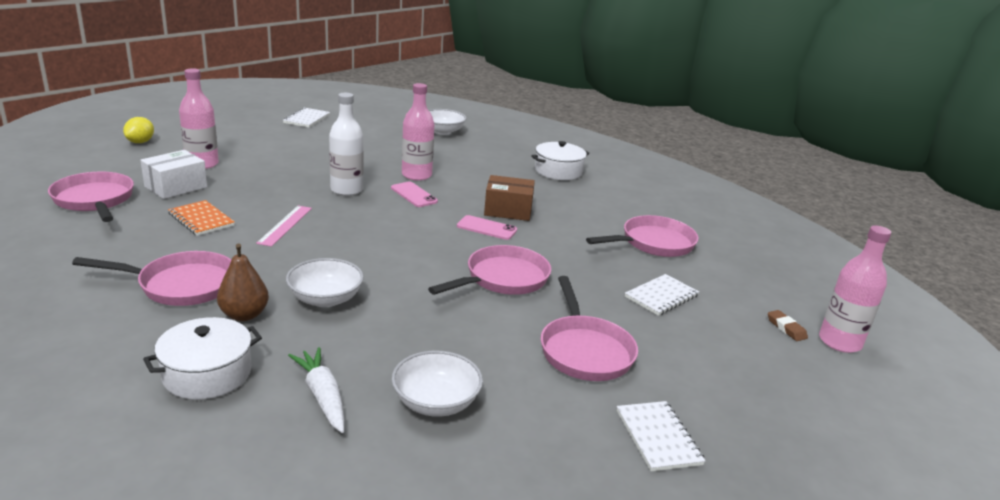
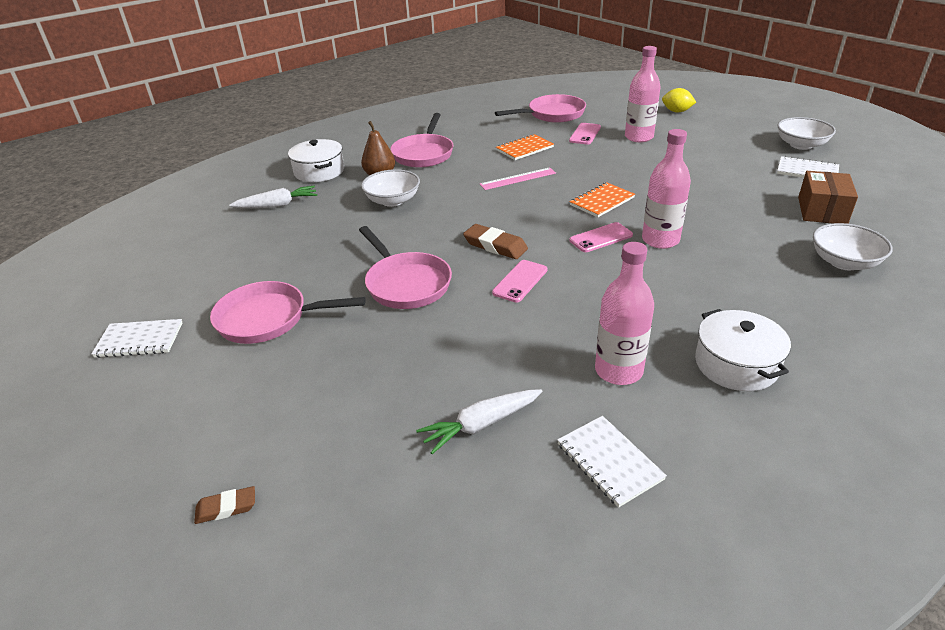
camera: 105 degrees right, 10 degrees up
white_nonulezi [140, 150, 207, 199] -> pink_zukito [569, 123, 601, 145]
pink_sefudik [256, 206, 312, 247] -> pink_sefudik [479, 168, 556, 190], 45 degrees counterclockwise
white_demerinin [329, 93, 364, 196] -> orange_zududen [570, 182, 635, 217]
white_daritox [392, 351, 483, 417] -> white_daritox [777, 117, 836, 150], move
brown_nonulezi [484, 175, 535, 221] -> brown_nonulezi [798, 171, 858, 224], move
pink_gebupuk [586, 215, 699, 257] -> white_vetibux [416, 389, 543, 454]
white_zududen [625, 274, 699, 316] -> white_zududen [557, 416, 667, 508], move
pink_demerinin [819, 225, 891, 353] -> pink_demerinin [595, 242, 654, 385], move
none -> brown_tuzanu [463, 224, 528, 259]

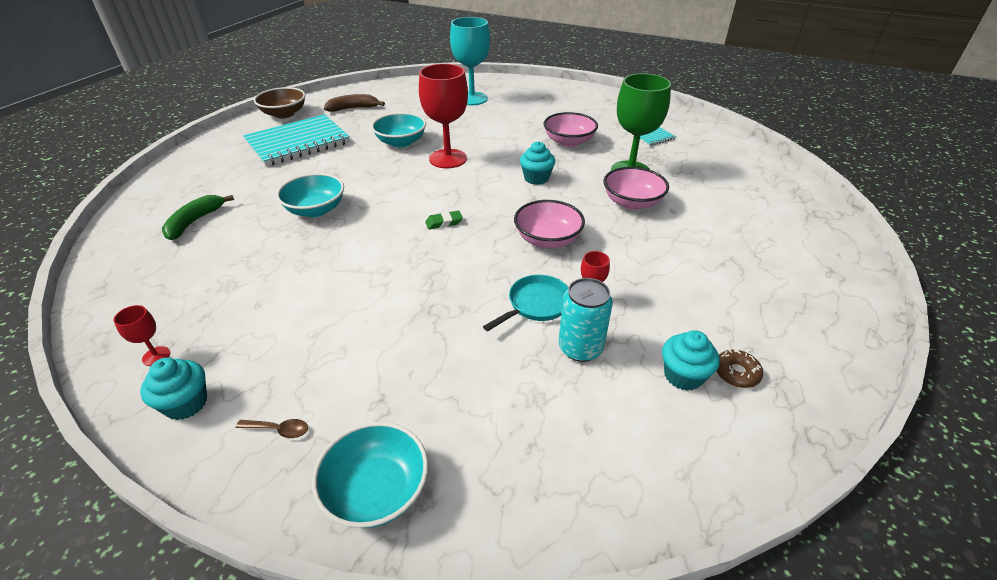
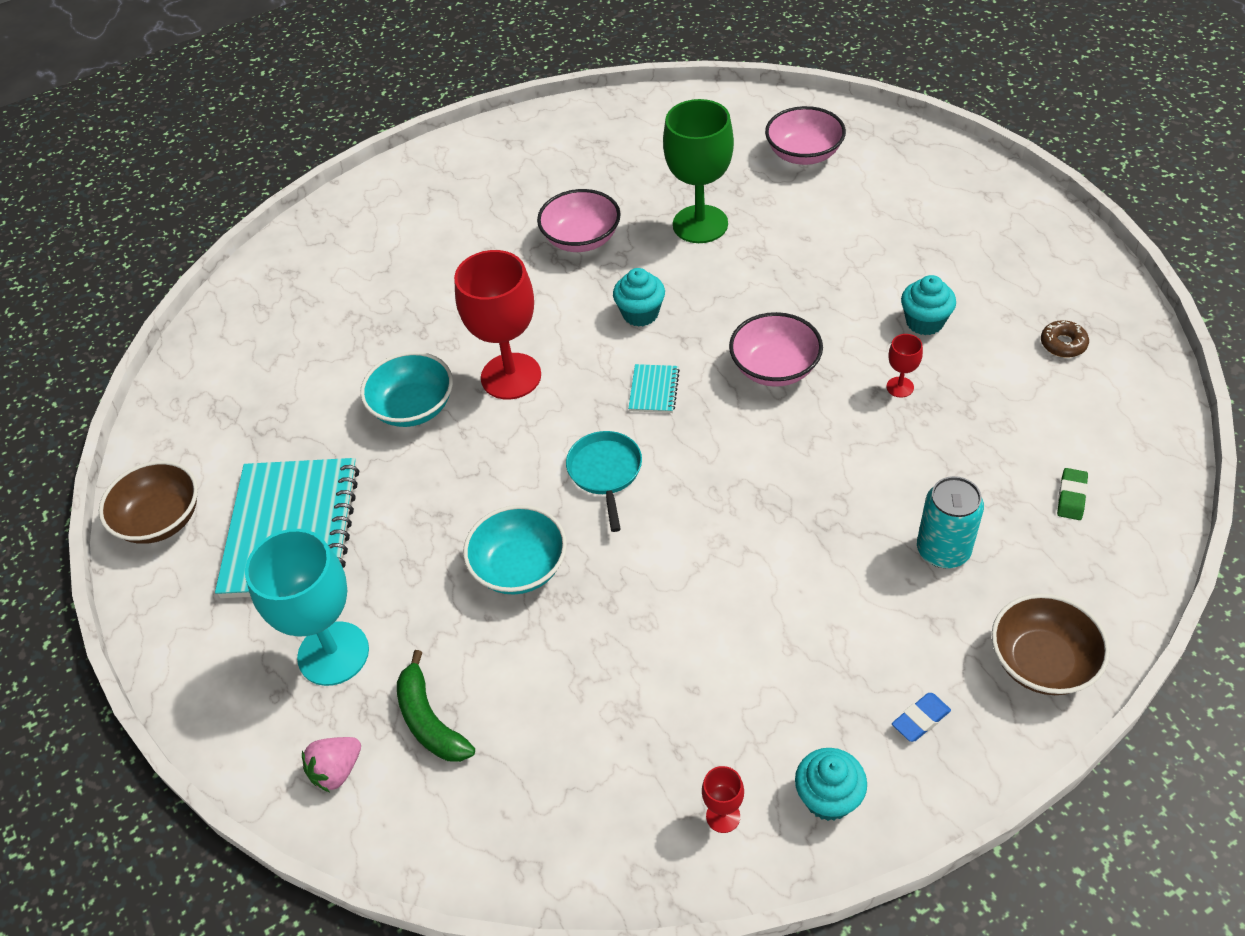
camera: 50 degrees left, 10 degrees up
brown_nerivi [236, 419, 308, 438] -> blue_tuzanu [892, 693, 951, 742]
turquoise_daritox [312, 422, 428, 528] -> brown_daritox [991, 593, 1110, 695]
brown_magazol [324, 94, 385, 112] -> none
green_tuzanu [425, 210, 463, 230] -> green_tuzanu [1057, 468, 1088, 520], move
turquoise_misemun [450, 17, 490, 105] -> turquoise_misemun [245, 529, 369, 686], move
turquoise_gebupuk [483, 275, 569, 331] -> turquoise_gebupuk [566, 431, 642, 532], move
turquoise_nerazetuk [558, 278, 613, 362] -> turquoise_nerazetuk [917, 476, 984, 568], move
pink_daritox [603, 167, 669, 210] -> pink_daritox [765, 106, 846, 165], move
turquoise_zududen [633, 127, 676, 146] -> turquoise_zududen [628, 364, 680, 413], move
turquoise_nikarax [662, 330, 720, 391] -> turquoise_nikarax [901, 275, 956, 335], move
none -> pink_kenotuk [302, 737, 361, 792]

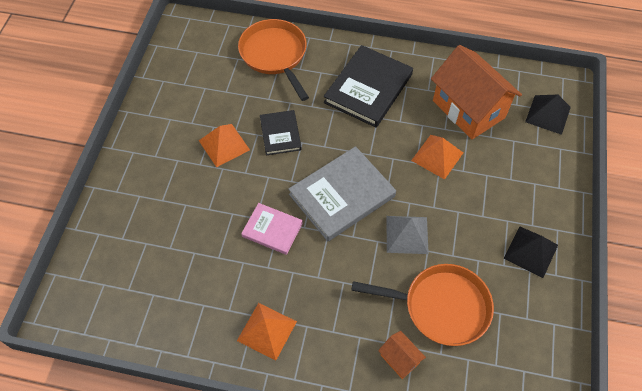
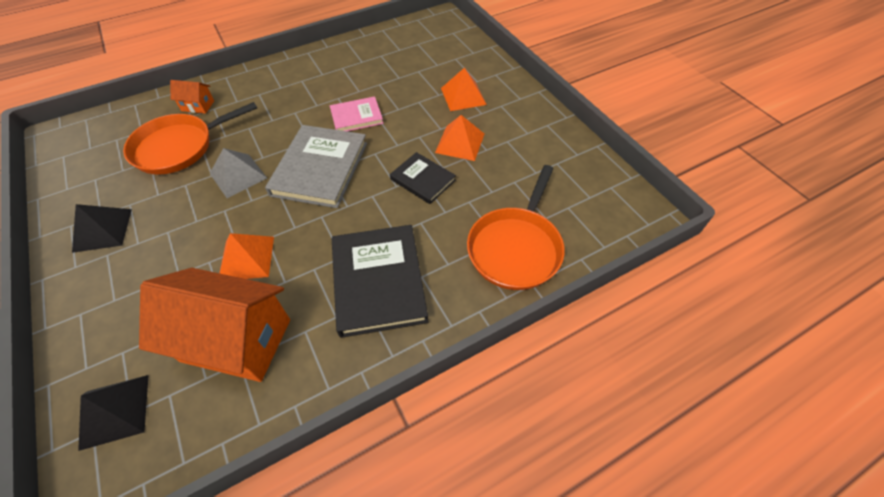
camera: 140 degrees right, 5 degrees down
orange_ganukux [237, 303, 297, 360] -> orange_ganukux [441, 68, 487, 111], move
orange_gebupuk [238, 19, 309, 101] -> orange_gebupuk [467, 165, 565, 290], 90 degrees clockwise

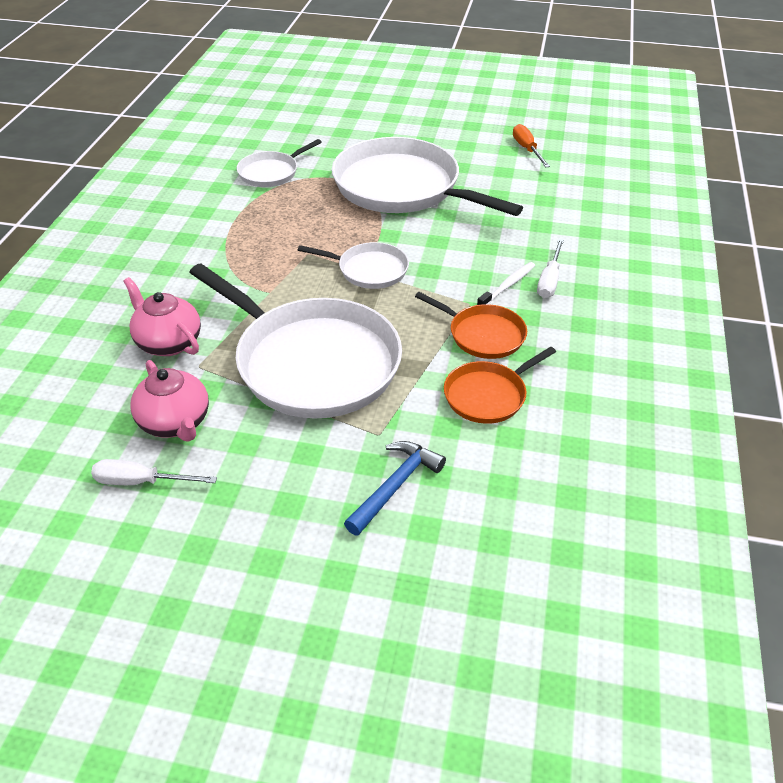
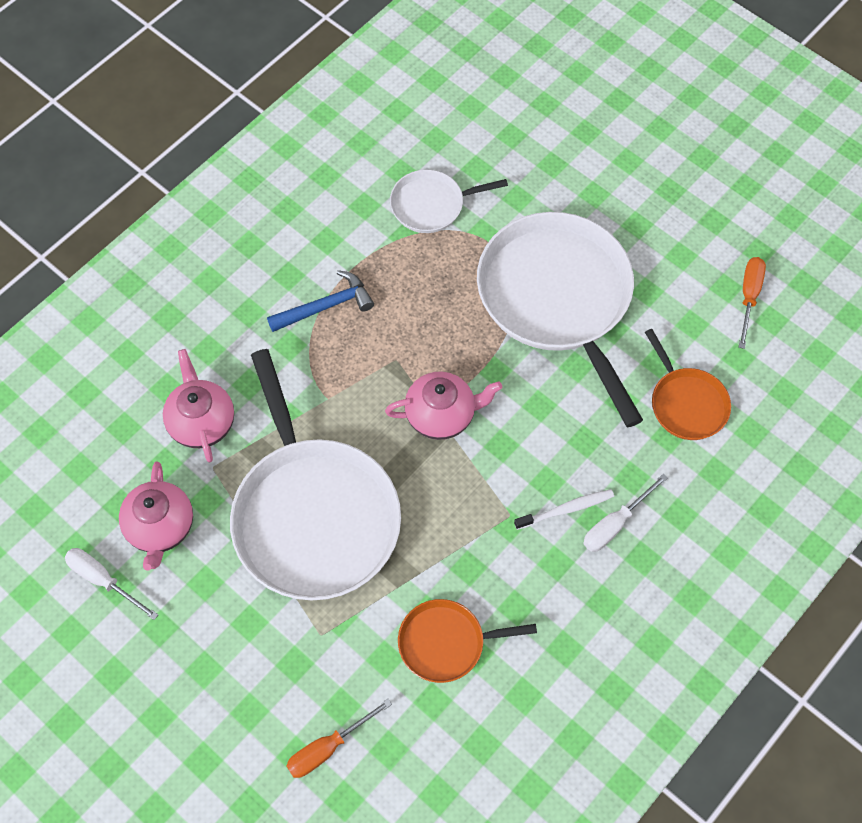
camera: 30 degrees right, 20 degrees up
white_gebupuk [298, 242, 409, 289] -> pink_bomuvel [385, 372, 502, 440]
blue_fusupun [344, 441, 446, 536] -> blue_fusupun [267, 270, 374, 332], move
orange_gebupuk [415, 292, 527, 359] -> orange_gebupuk [645, 329, 731, 440], move
none -> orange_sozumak [287, 699, 392, 778]

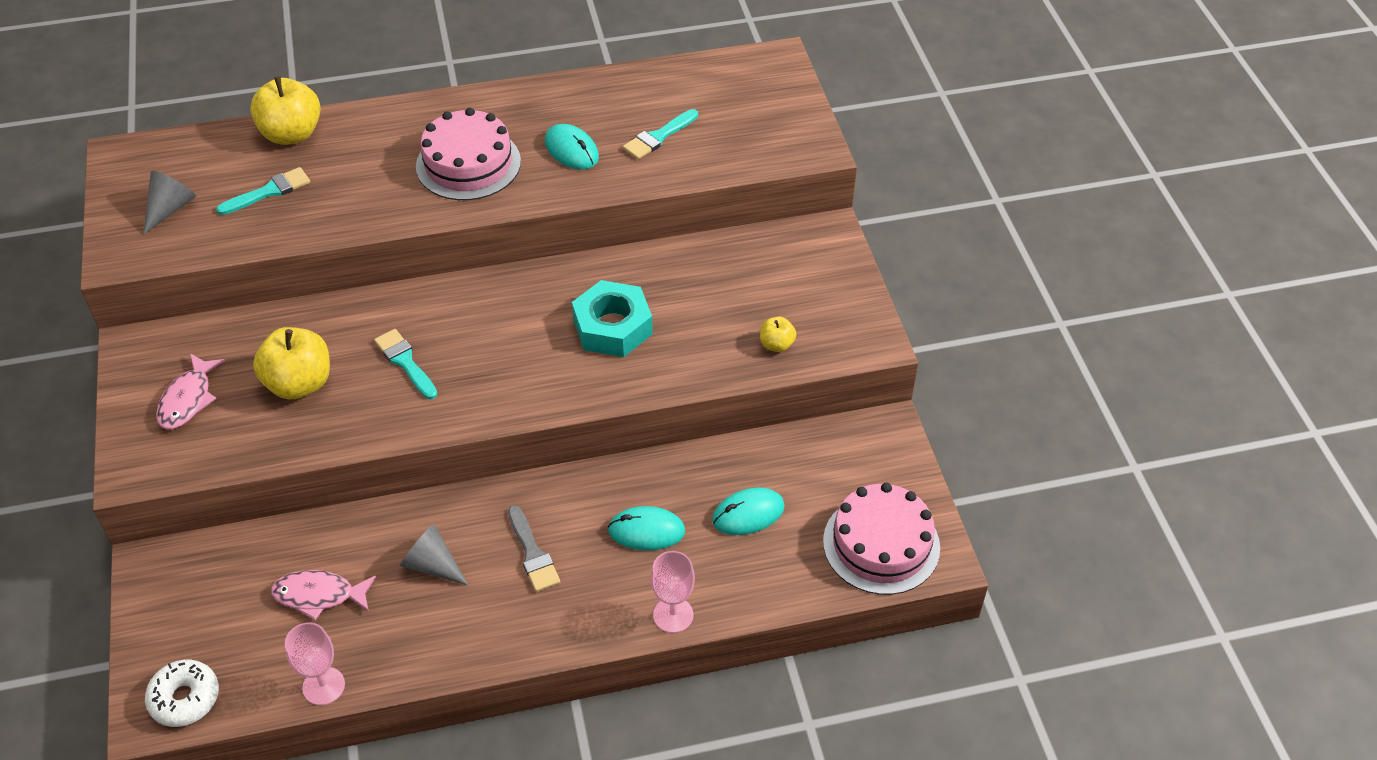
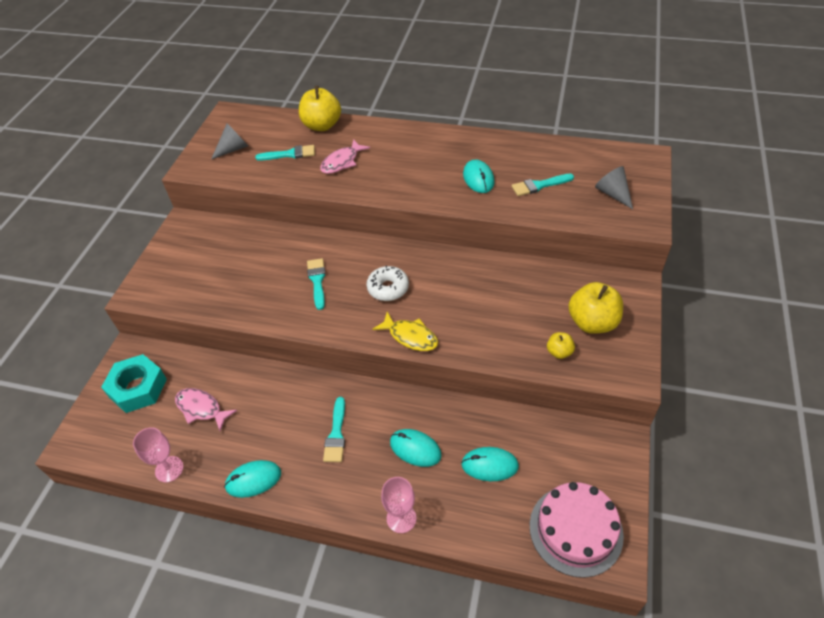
camera: 30 degrees right, 0 degrees up
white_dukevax [145, 660, 219, 727] -> white_dukevax [367, 265, 409, 301], move
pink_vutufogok [156, 353, 225, 429] -> pink_vutufogok [320, 139, 370, 174], move
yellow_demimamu [253, 327, 330, 400] -> yellow_demimamu [568, 282, 623, 334], move
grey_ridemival [400, 524, 468, 585] -> grey_ridemival [595, 166, 633, 209], move
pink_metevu [416, 108, 521, 200] -> none
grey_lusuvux [508, 505, 560, 592] -> turquoise_lusuvux [323, 397, 345, 462]
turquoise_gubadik [572, 280, 653, 357] -> turquoise_gubadik [101, 354, 167, 413], move
none -> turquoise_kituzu [224, 460, 281, 498]
none -> yellow_vutufogok [373, 312, 438, 351]

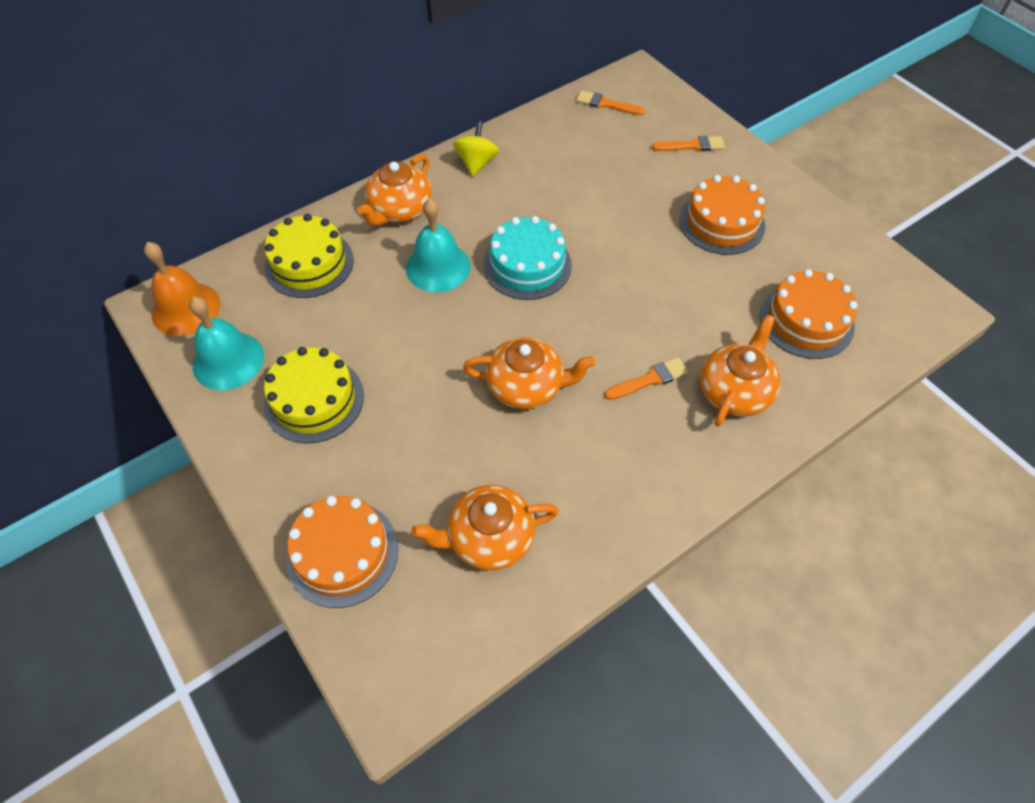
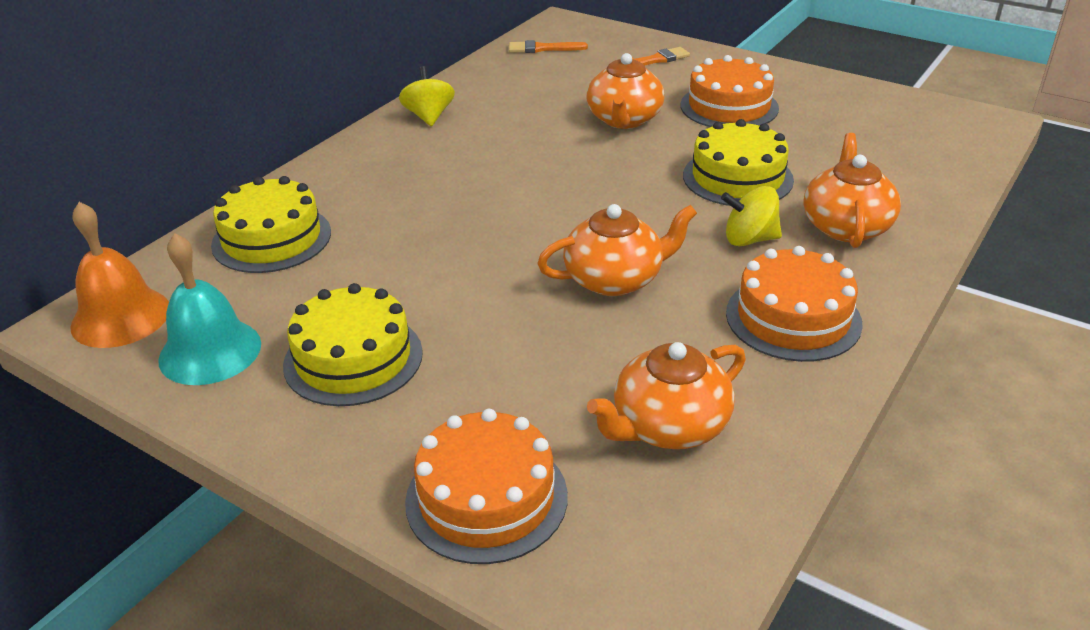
camera: 20 degrees left, 20 degrees down
orange_bomuvel [357, 154, 432, 226] -> orange_bomuvel [586, 53, 664, 129], move
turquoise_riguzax [406, 198, 471, 292] -> none
turquoise_metevu [483, 216, 572, 300] -> none
orange_lusuvux [605, 357, 689, 400] -> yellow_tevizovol [721, 186, 782, 246]
orange_metevu [760, 269, 857, 359] -> orange_metevu [726, 246, 863, 362], move
none -> yellow_metevu [683, 119, 794, 206]

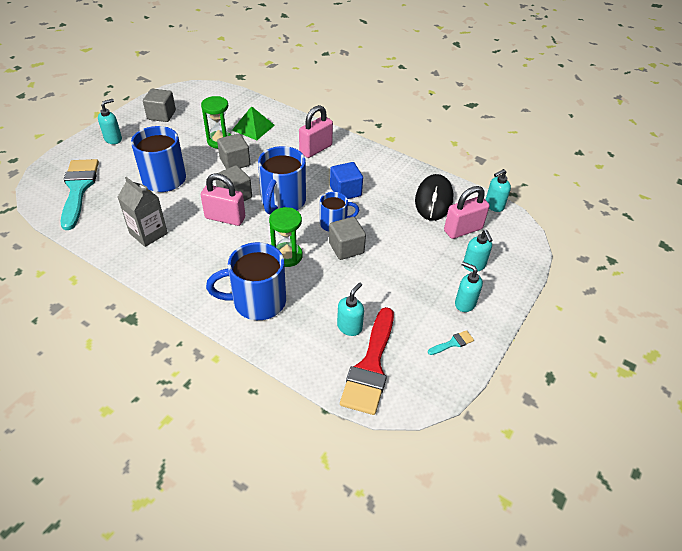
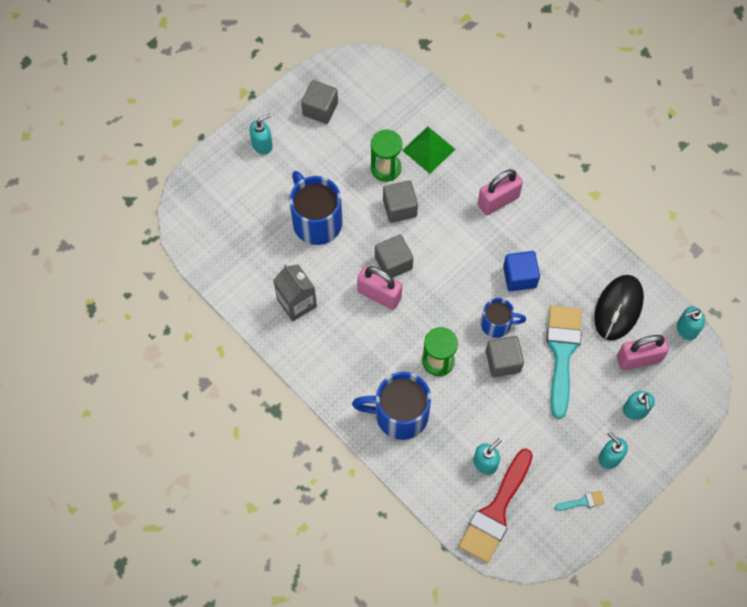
camera: 15 degrees right, 20 degrees up
turquoise_lusuvux [60, 159, 99, 230] -> turquoise_lusuvux [546, 305, 582, 419], move
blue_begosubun [258, 146, 306, 215] -> none

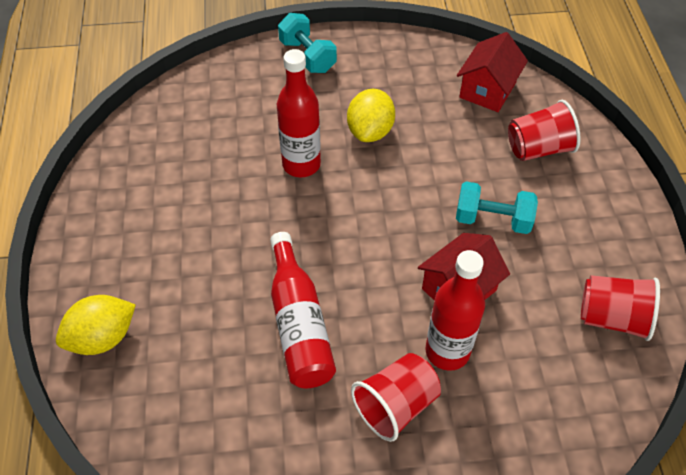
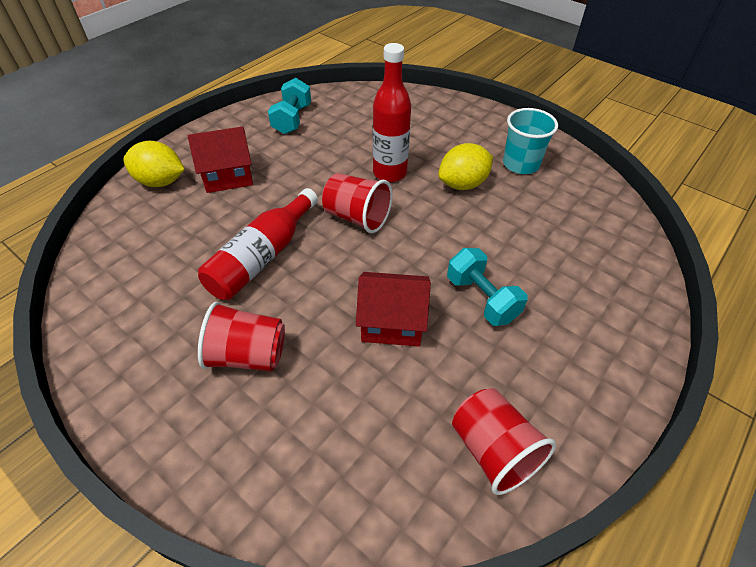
camera: 45 degrees right, 5 degrees down
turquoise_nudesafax [278, 13, 337, 73] -> turquoise_nudesafax [268, 78, 311, 134], move
red_demerinin [426, 250, 485, 371] -> none
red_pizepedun [457, 32, 528, 112] -> red_pizepedun [188, 126, 253, 193], move
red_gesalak [508, 100, 581, 161] -> red_gesalak [322, 173, 393, 233], move
none -> turquoise_gesalak [503, 108, 558, 174]

